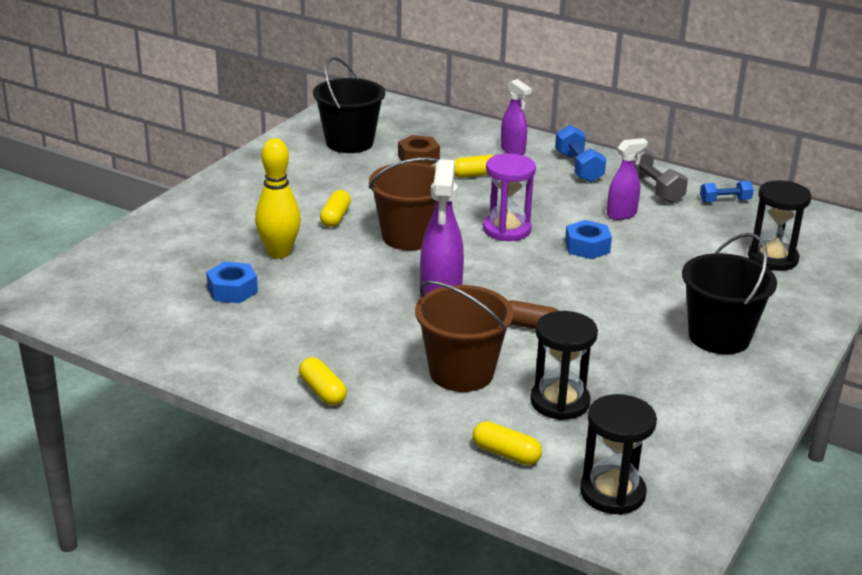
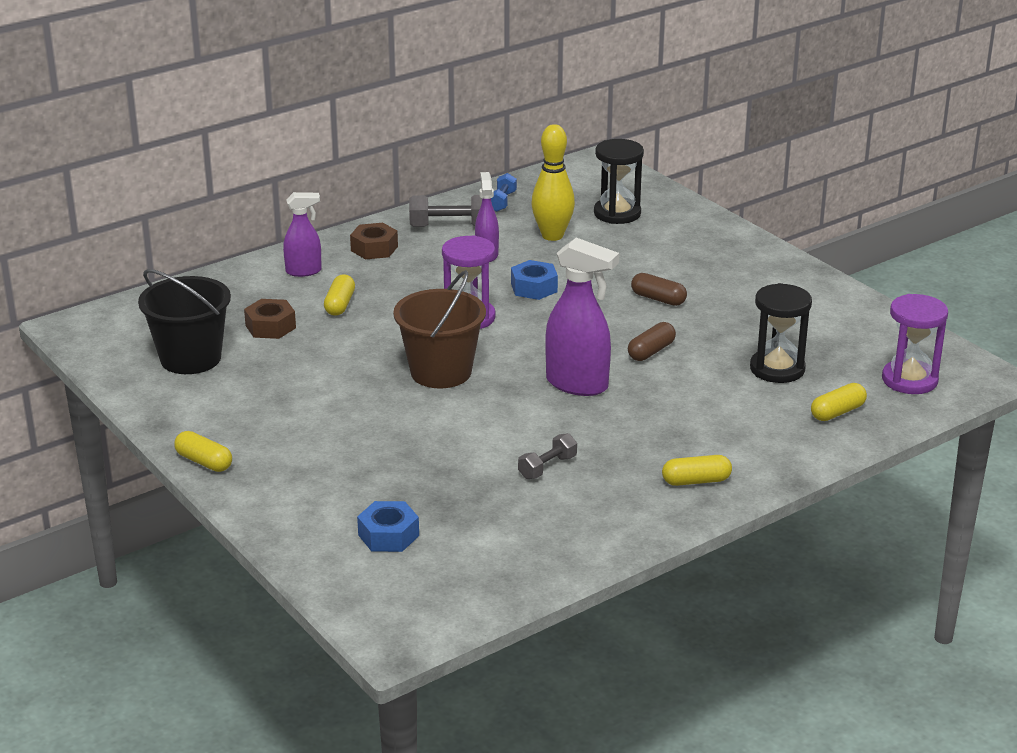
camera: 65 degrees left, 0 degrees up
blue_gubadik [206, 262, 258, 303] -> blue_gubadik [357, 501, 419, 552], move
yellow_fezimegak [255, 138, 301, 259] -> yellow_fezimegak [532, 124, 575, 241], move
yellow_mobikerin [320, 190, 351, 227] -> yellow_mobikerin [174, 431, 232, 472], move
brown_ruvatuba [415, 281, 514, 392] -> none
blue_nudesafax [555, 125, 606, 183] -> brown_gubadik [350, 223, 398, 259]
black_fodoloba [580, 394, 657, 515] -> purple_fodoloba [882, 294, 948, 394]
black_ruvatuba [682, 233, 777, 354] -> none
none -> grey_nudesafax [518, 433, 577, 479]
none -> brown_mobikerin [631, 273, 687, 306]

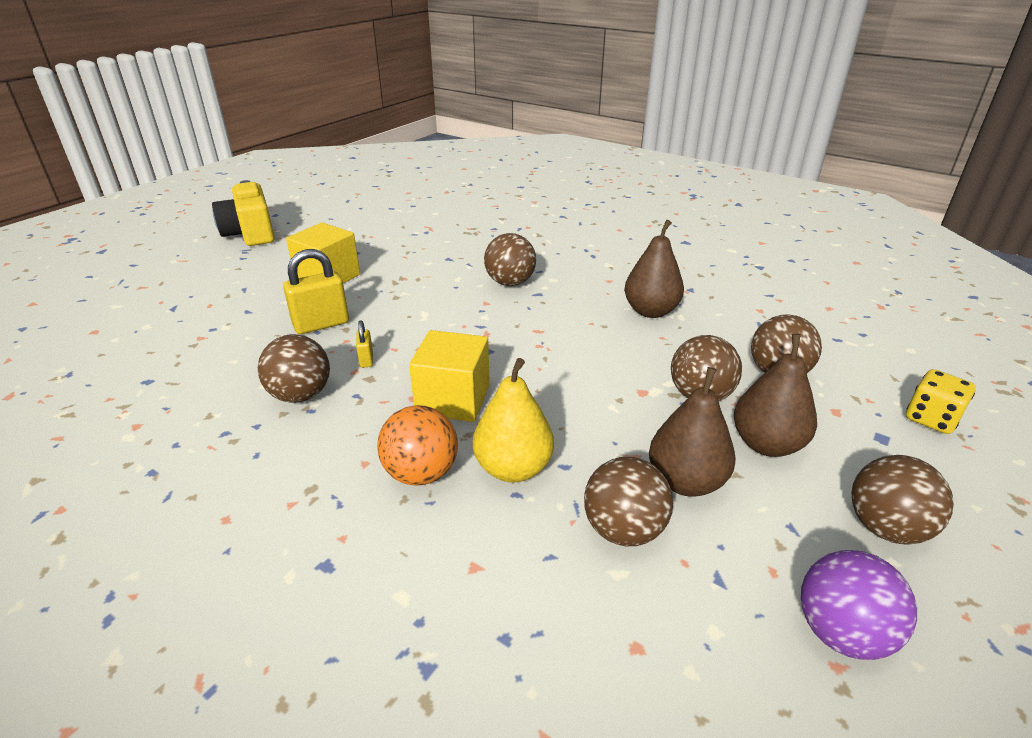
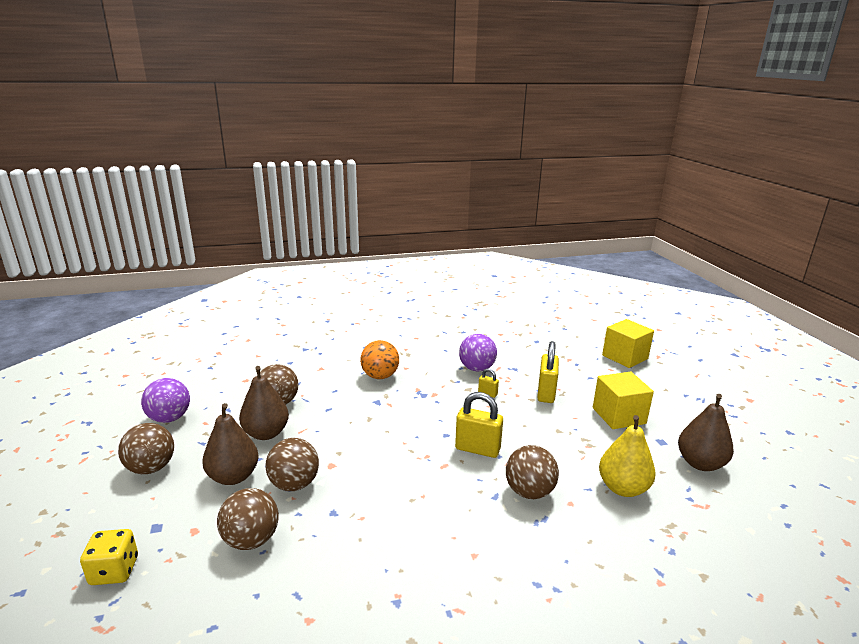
camera: 130 degrees right, 10 degrees down
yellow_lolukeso [212, 180, 275, 246] -> none
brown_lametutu [258, 334, 330, 403] -> purple_lametutu [459, 334, 497, 372]
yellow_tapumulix [409, 330, 490, 422] -> yellow_tapumulix [602, 319, 654, 368], move
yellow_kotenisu [473, 358, 554, 483] -> yellow_kotenisu [599, 415, 656, 497], move
brown_kotenisu [624, 220, 684, 318] -> brown_kotenisu [678, 394, 734, 471], move
none -> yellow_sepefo [455, 392, 503, 458]

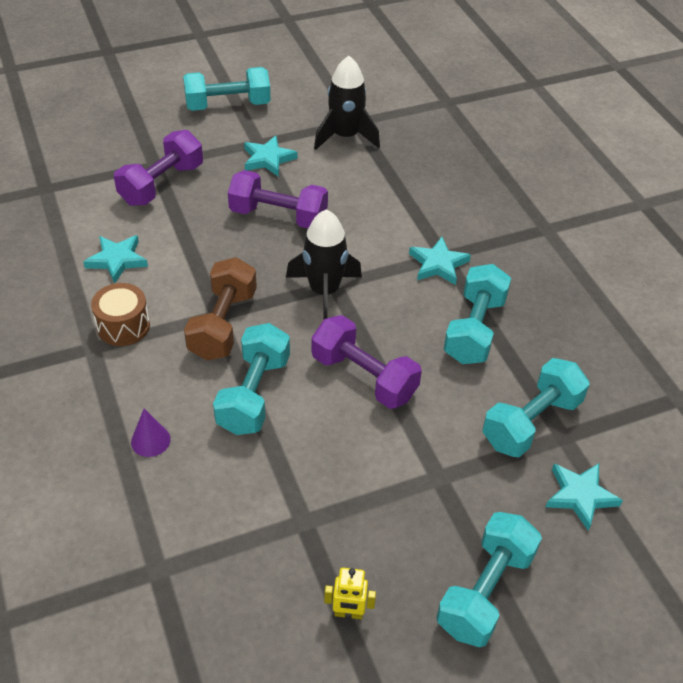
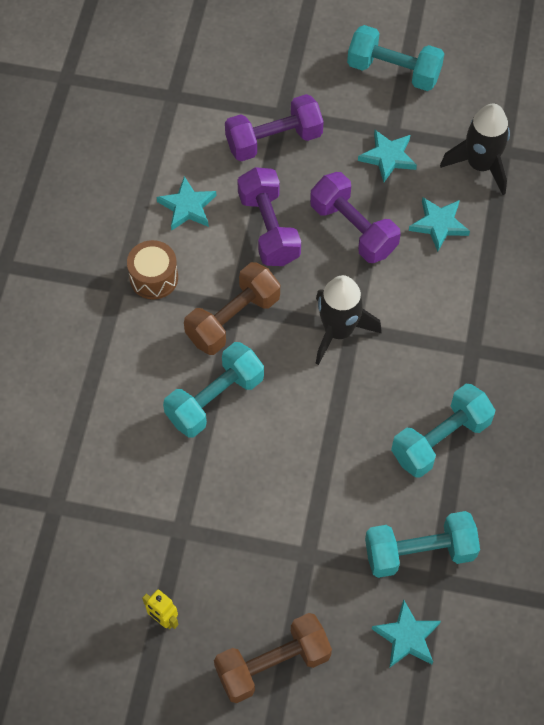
camera: 35 degrees right, 15 degrees up
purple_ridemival [131, 409, 170, 457] -> none
purple_nudesafax [312, 315, 422, 409] -> purple_nudesafax [237, 167, 301, 266], move
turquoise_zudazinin [409, 237, 471, 285] -> turquoise_zudazinin [409, 197, 470, 252], move
turquoise_nudesafax [437, 512, 542, 647] -> brown_nudesafax [214, 613, 332, 703]

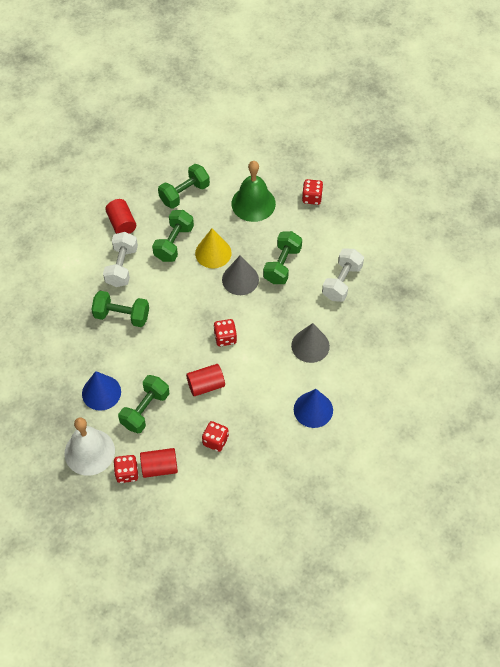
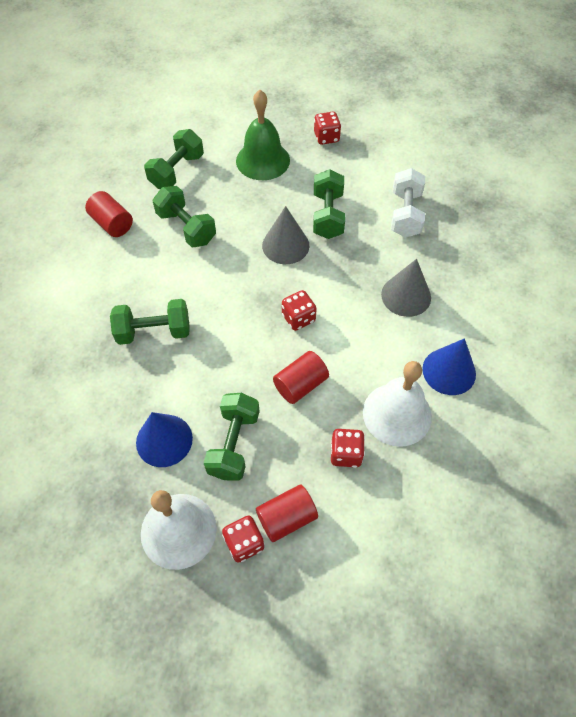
camera: 20 degrees left, 0 degrees up
white_nudesafax [103, 232, 138, 287] -> none
green_nudesafax [152, 210, 194, 262] -> green_nudesafax [153, 186, 216, 247], 45 degrees counterclockwise
yellow_ridemival [195, 228, 232, 268] -> none
none -> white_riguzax [363, 361, 432, 447]

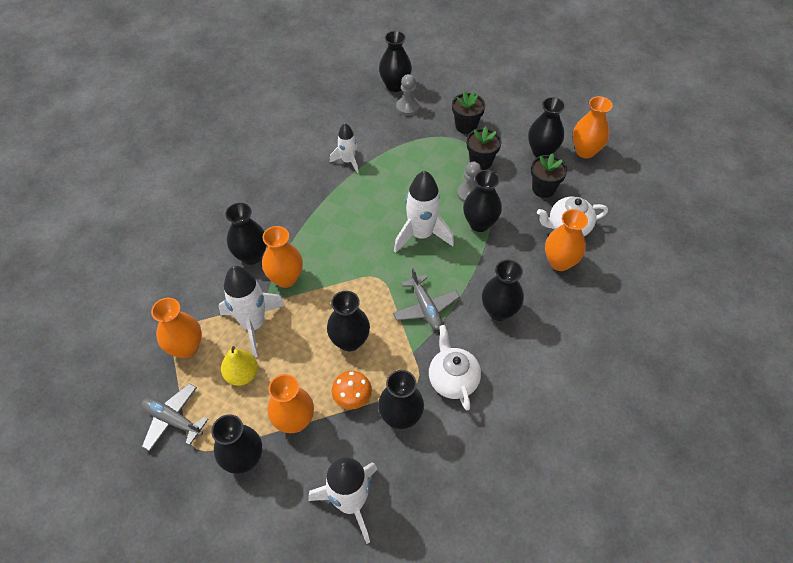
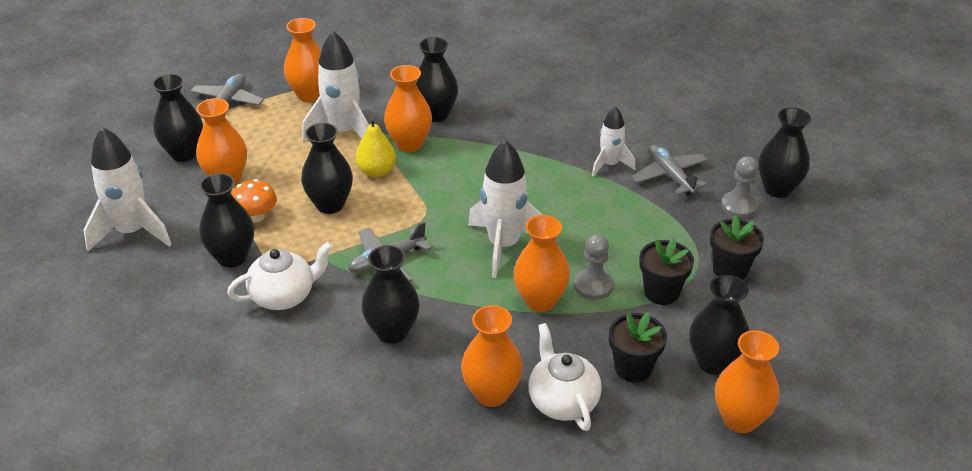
camera: 80 degrees right, 15 degrees down
yellow_kotenisu [221, 346, 258, 386] -> yellow_kotenisu [355, 117, 396, 177], move
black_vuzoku [463, 170, 502, 232] -> orange_vuzoku [513, 215, 570, 312]
none -> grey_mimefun [632, 144, 708, 196]

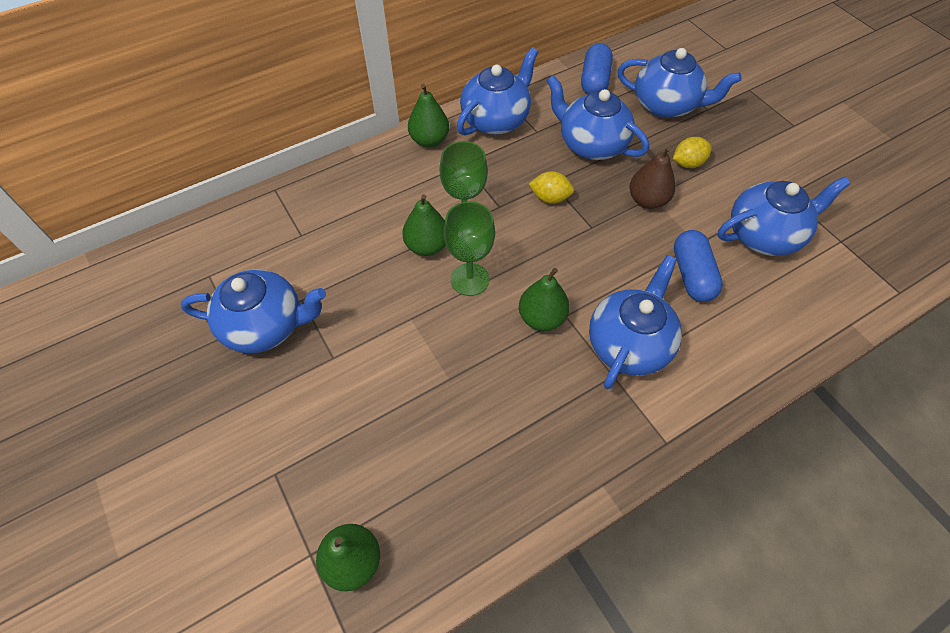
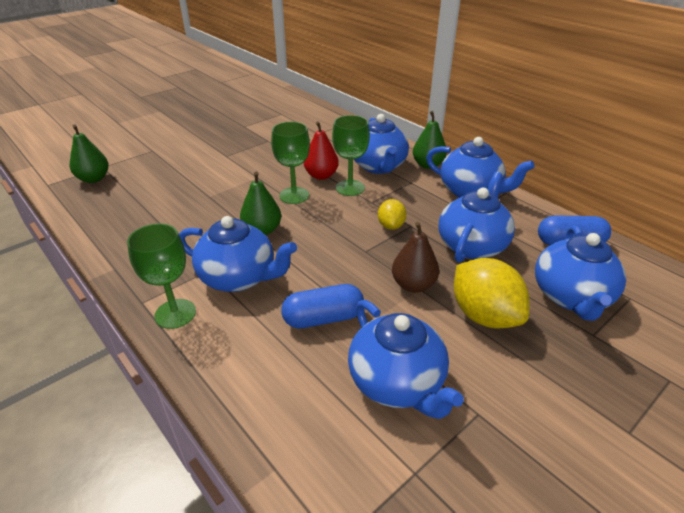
camera: 80 degrees right, 20 degrees down
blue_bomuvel [181, 269, 326, 353] -> blue_bomuvel [354, 114, 409, 174], move
green_kotenisu [402, 194, 446, 256] -> red_kotenisu [304, 121, 339, 180]
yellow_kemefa [673, 137, 712, 168] -> yellow_kemefa [454, 258, 530, 329], x1.81
none -> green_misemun [127, 223, 196, 329]

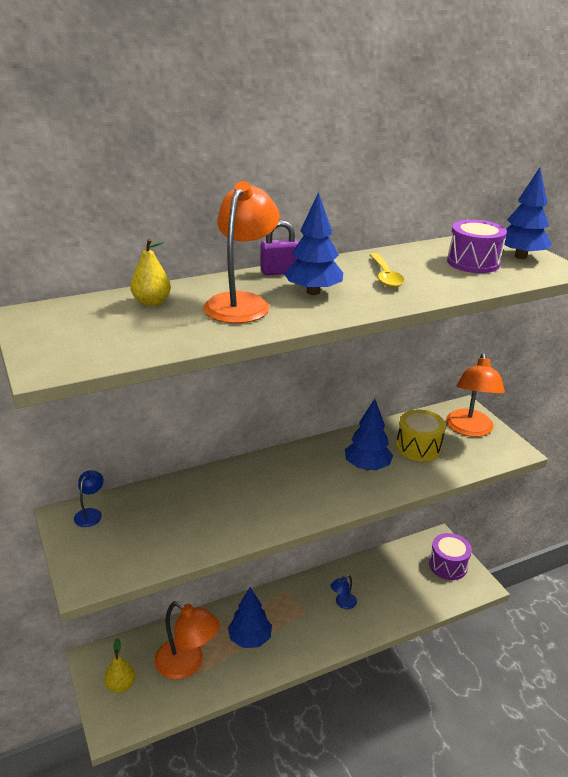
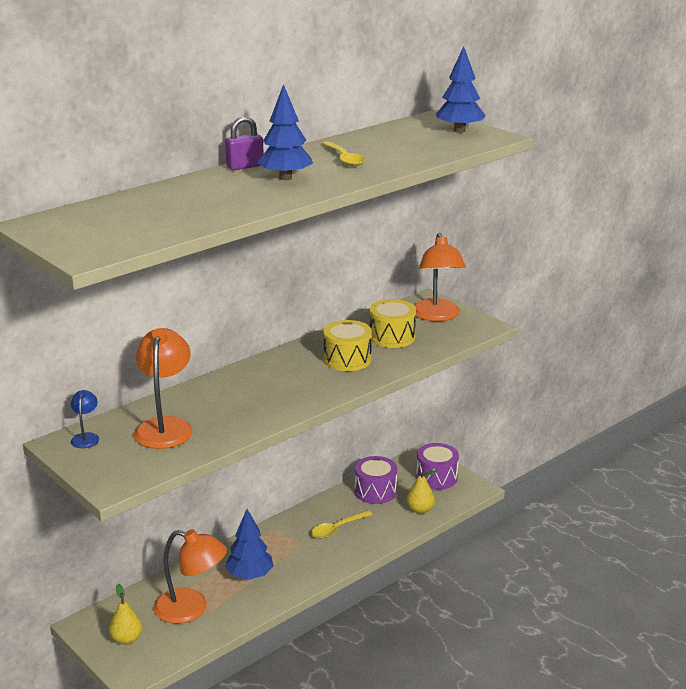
camera: 15 degrees left, 5 degrees down
yellow_kotenisu [130, 239, 171, 306] -> yellow_kotenisu [407, 469, 437, 514], move
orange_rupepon [204, 181, 280, 323] -> orange_rupepon [134, 328, 192, 449], move
blue_rupepon [330, 575, 357, 609] -> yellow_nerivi [311, 510, 372, 539]
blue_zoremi [345, 399, 393, 471] -> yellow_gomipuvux [323, 320, 372, 371]
purple_gomipuvux [447, 220, 507, 273] -> purple_gomipuvux [355, 456, 397, 504], move

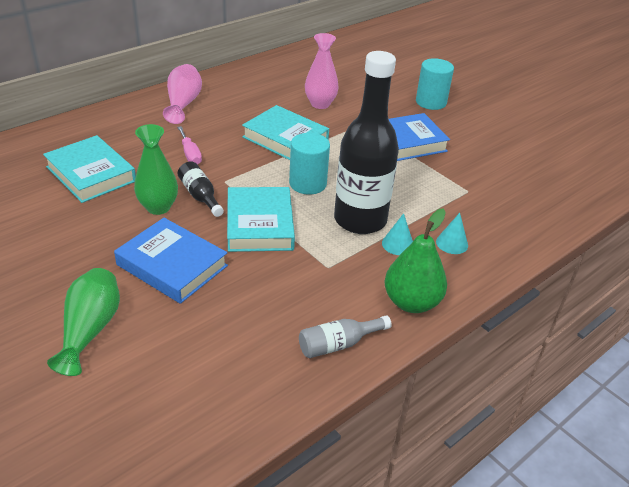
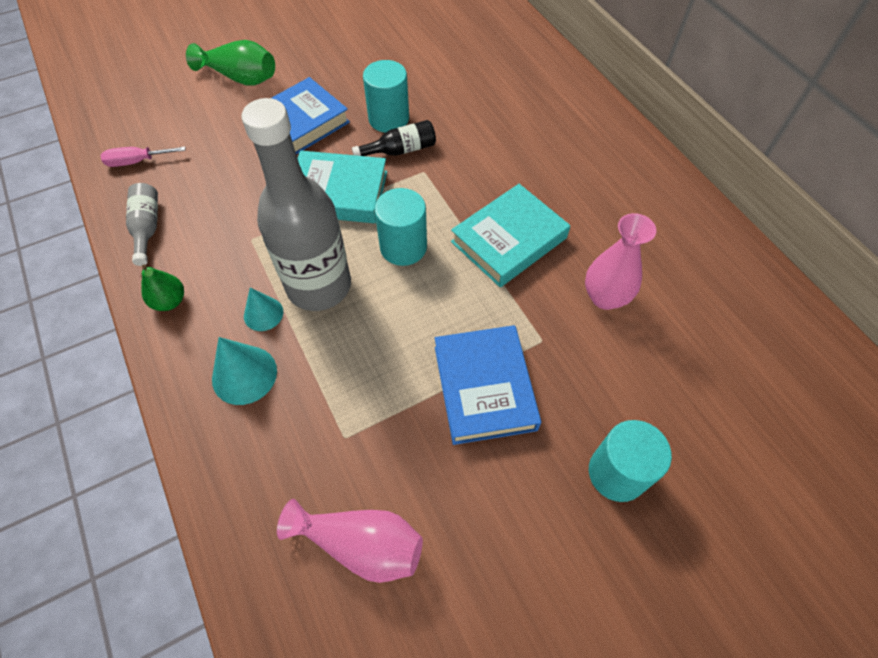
camera: 105 degrees right, 20 degrees up
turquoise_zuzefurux [43, 135, 136, 203] -> none
green_vuzoku [134, 124, 178, 215] -> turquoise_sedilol [363, 60, 409, 133]
pink_vuzoku [163, 64, 202, 124] -> pink_vuzoku [277, 499, 423, 583], move
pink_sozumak [177, 126, 202, 165] -> pink_sozumak [101, 146, 185, 167], move
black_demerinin [334, 51, 399, 234] -> grey_demerinin [242, 98, 351, 311]
green_kotenisu [384, 208, 447, 313] -> green_kotenisu [141, 265, 184, 311], x0.58
turquoise_ridemival [436, 213, 468, 254] -> turquoise_ridemival [212, 337, 277, 405], x1.54

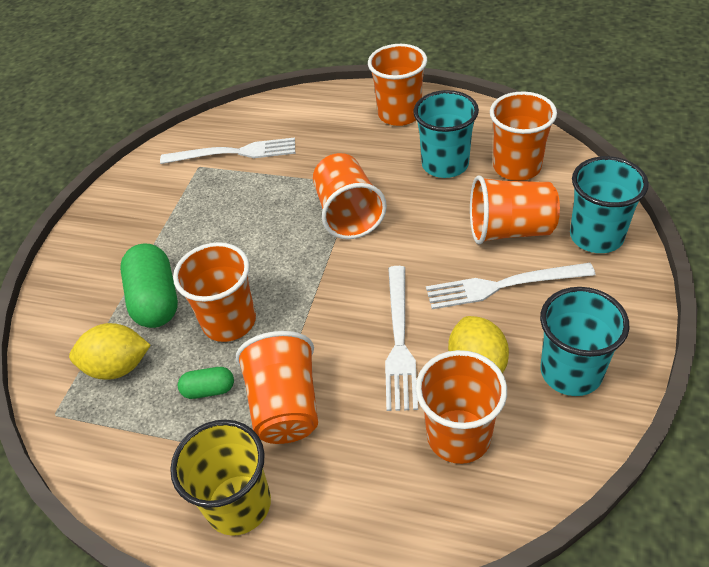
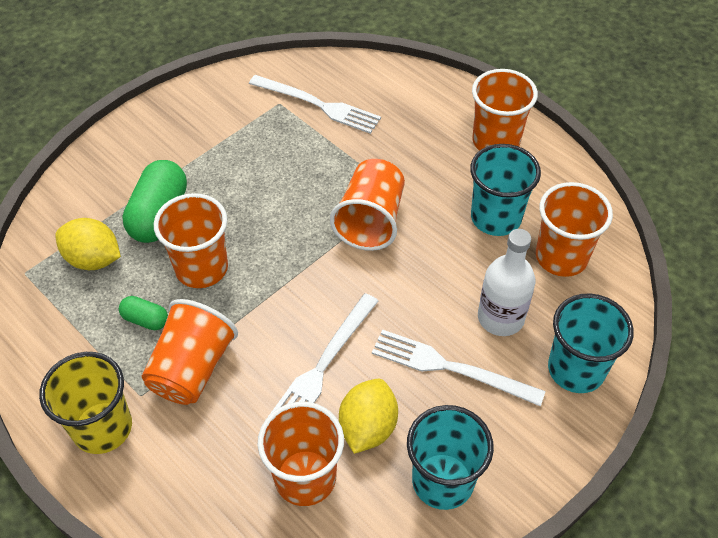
camera: 25 degrees right, 5 degrees up
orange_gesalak [470, 175, 560, 244] -> white_demerinin [478, 229, 536, 336]

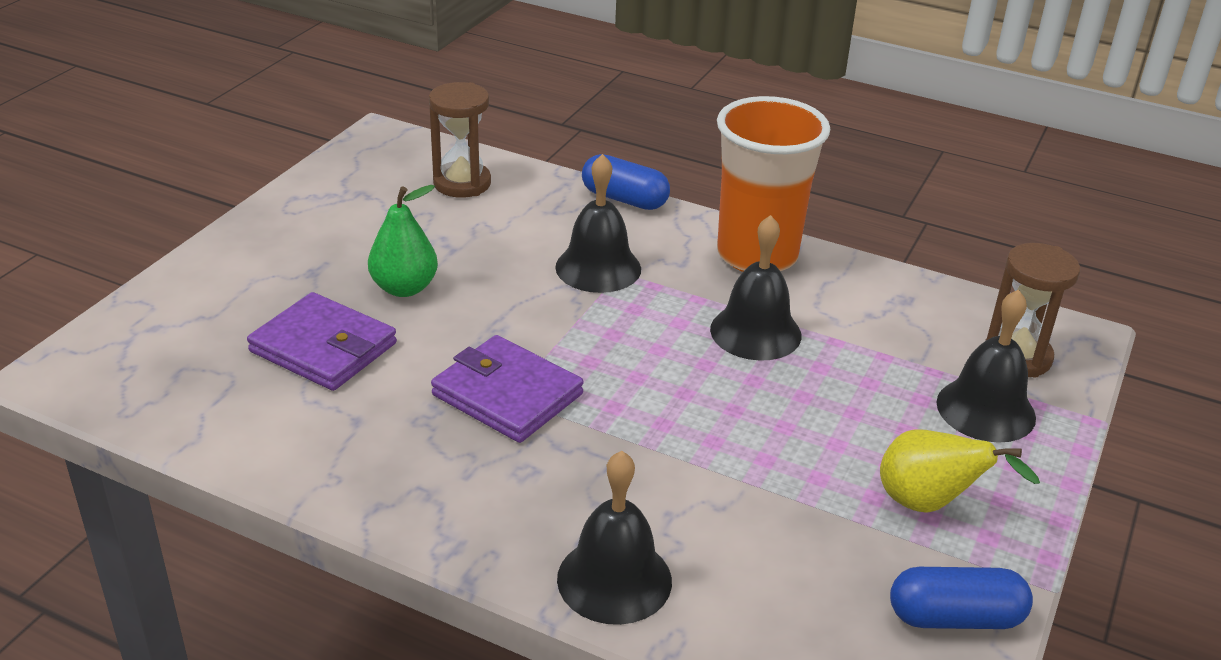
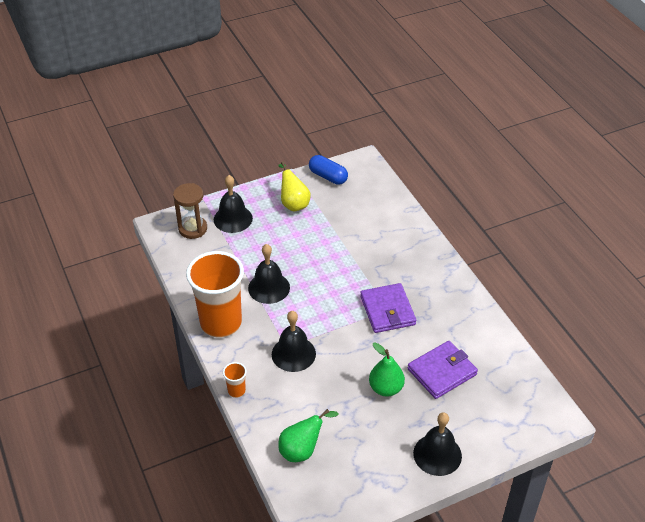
camera: 140 degrees left, 10 degrees up
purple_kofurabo [247, 292, 397, 391] -> purple_kofurabo [408, 341, 478, 399], 75 degrees clockwise
brown_fodoloba [429, 82, 491, 198] -> green_kotenisu [278, 409, 338, 462]
black_riguzax [557, 451, 672, 625] -> black_riguzax [413, 412, 462, 476], move
blue_mobikerin [582, 154, 670, 210] -> orange_gesalak [223, 362, 247, 398]

